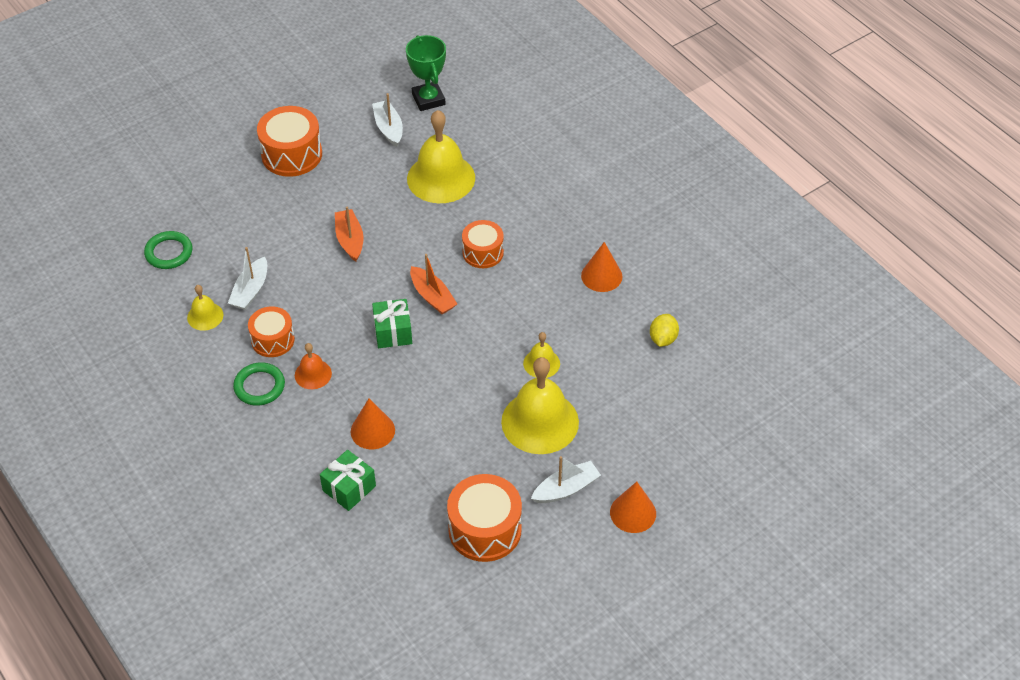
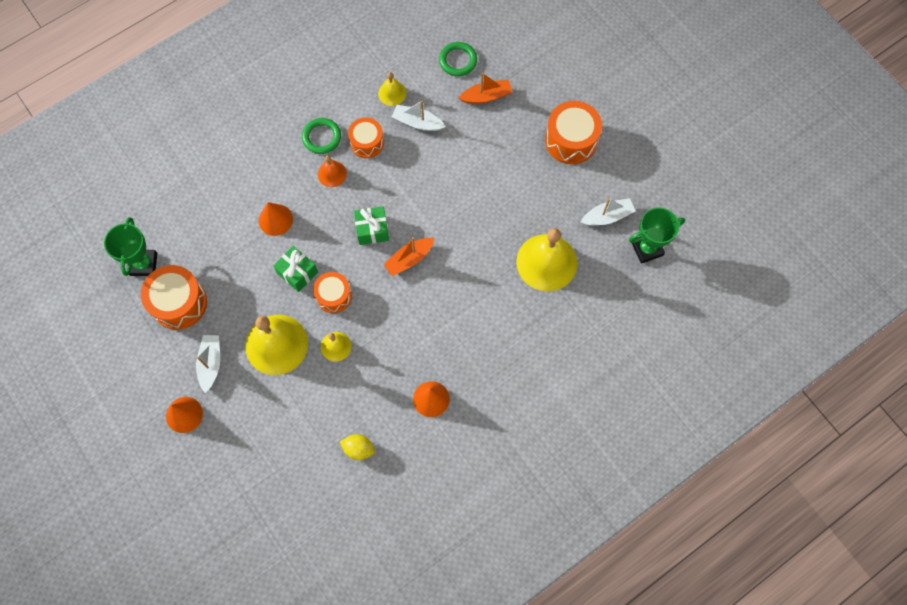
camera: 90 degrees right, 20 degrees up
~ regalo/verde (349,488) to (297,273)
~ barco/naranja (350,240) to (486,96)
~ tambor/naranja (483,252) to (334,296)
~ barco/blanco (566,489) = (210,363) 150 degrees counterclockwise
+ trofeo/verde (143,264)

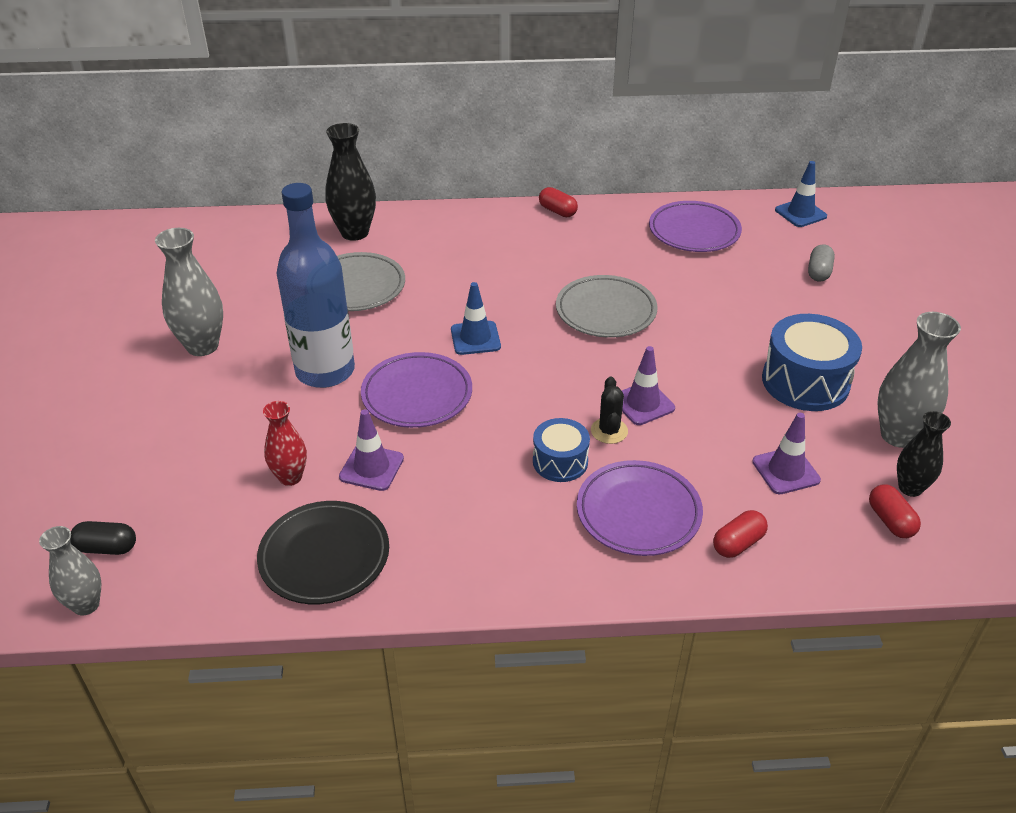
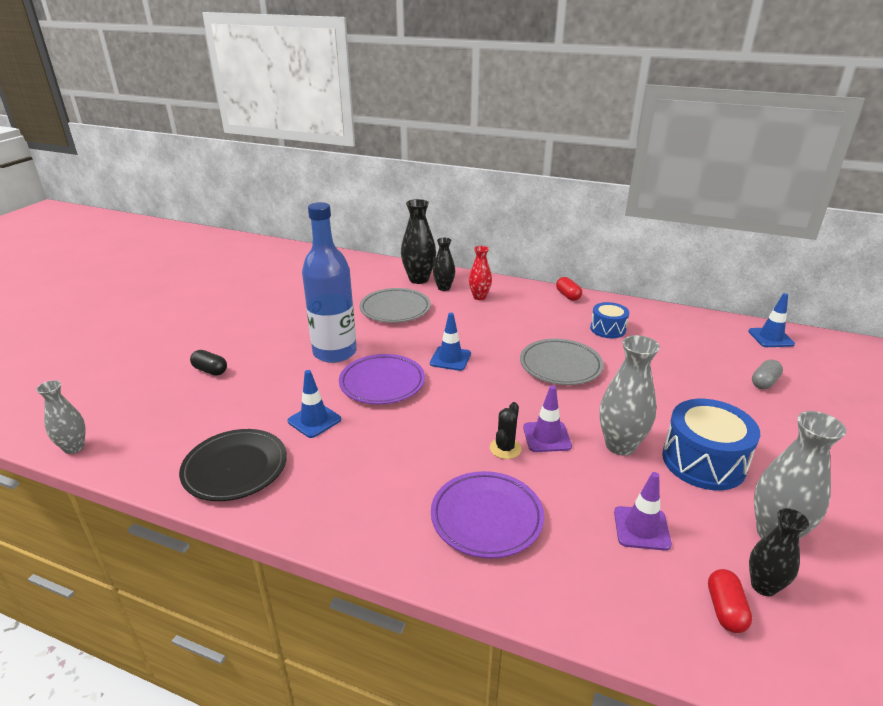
camera: 25 degrees right, 10 degrees down
~ cápsula/negro (107,548) to (210,370)
~ florero/gris (202,346) to (620,445)
~ florero/rojo (290,477) to (479,297)
~ cono de tráfico/morado (371,468) to cono de tráfico/azul (314,420)
~ tambor/azul (560,461) to (608,329)
- plato/morado (694,231)
- cápsula/rojo (738,543)
+ florero/negro (444,288)

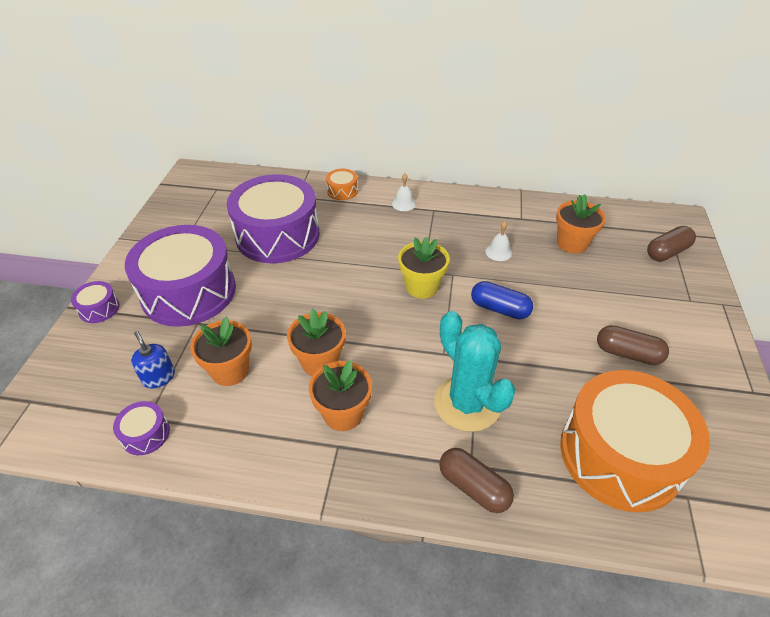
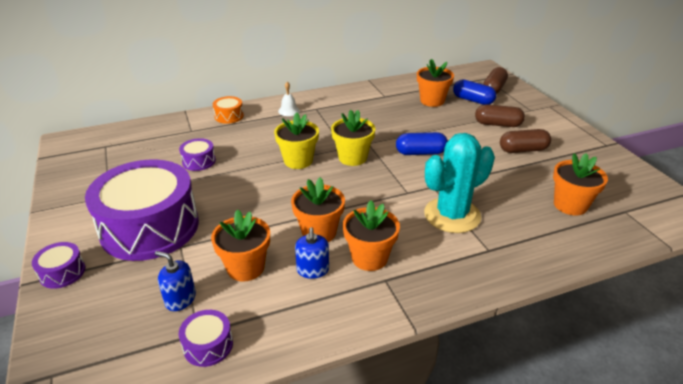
camera: 30 degrees left, 10 degrees down
~ tambor/morado (277,235) = (199,161) x0.40
~ cactus/turquesa (467,403) = (452,215) 60 degrees counterclockwise
~ cápsula/marrón (473,487) to (497,124)
- campana/blanco (498,252)
~ tambor/naranja (620,454) to maceta/naranja (570,205)
+ maceta/amarillo (298,161)
+ dispensador de jabón/azul (313,270)
+ cápsula/azul (473,100)

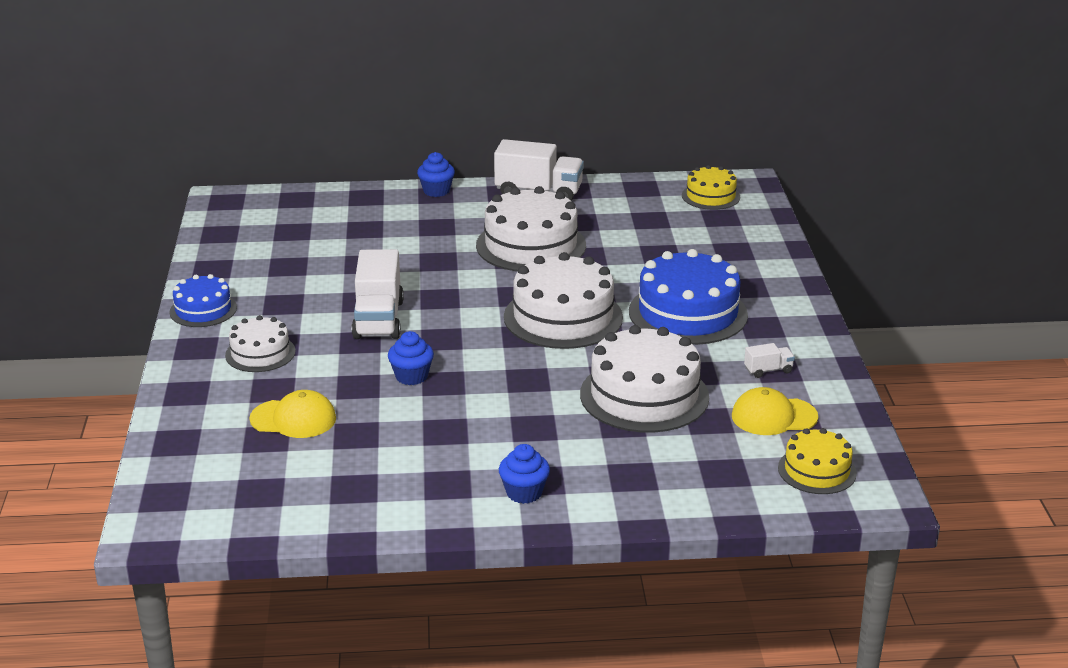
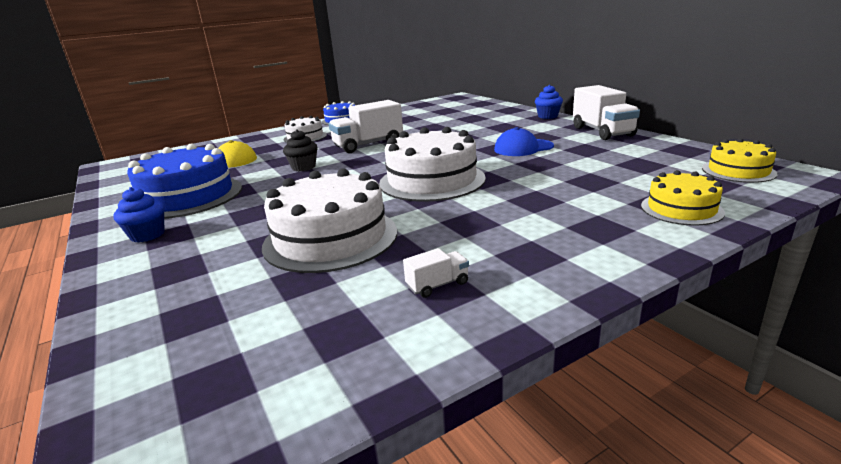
camera: 65 degrees right, 5 degrees down
~ magdalena/azul (411,376) to magdalena/negro (303,167)
~ tarta/blanco (531,245) to gorra/azul (523,148)
~ tarta/azul (688,313) to (187,197)
- gorra/amarillo (773,416)
~ camión/blanco (768,370) = (437,285) 75 degrees counterclockwise
~ tarta/amarillo (817,470) to (681,209)

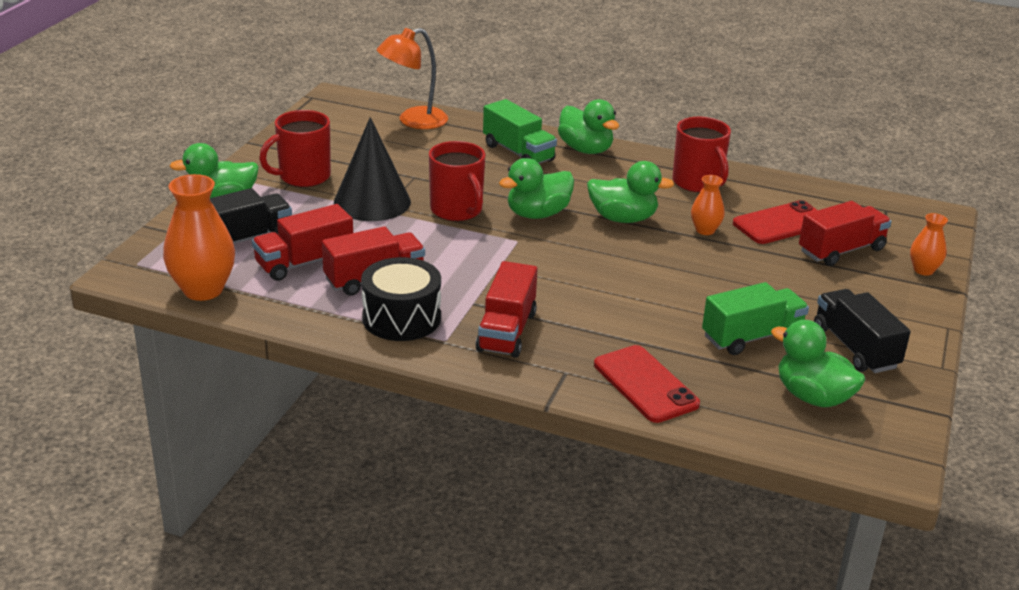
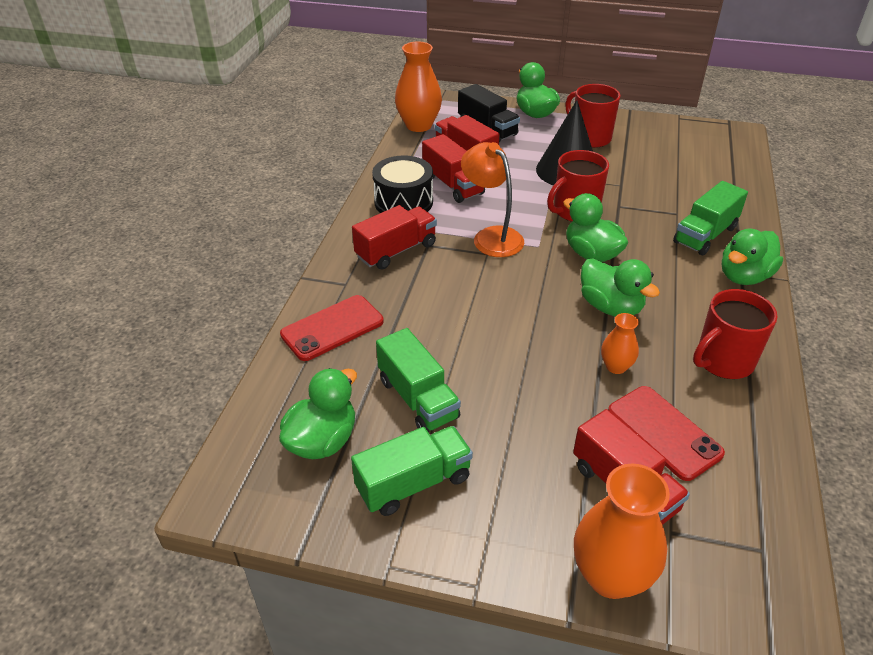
camera: 85 degrees right, 10 degrees up
~ lámpara/naranja (413,121) to (491,236)
~ camión/rojo (506,331) = (396,251) 135 degrees clockwise
~ pato/verde (623,218) = (611,307) 45 degrees counterclockwise
~ camión/negro (855,348) to camión/verde (414,483)
~ florero/naranja (923,270) = (611,576) x1.88

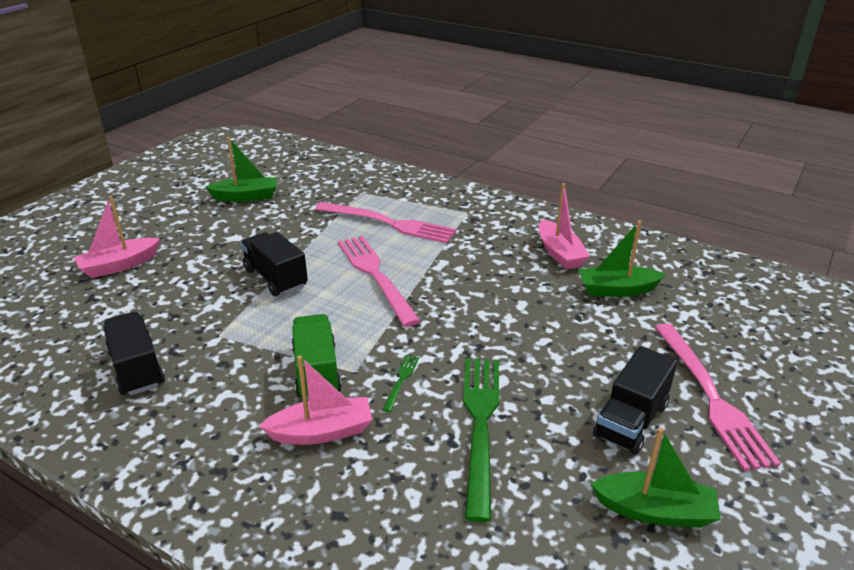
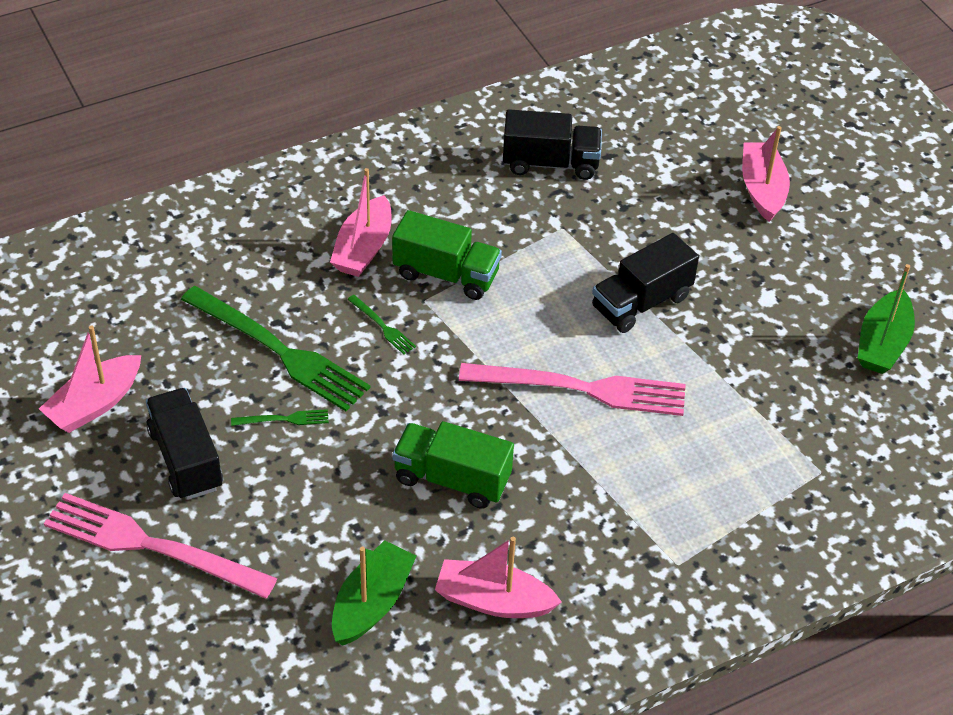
camera: 120 degrees right, 15 degrees up
~ camión/negro (275,278) = (641,302) 150 degrees clockwise
- tenedor/rosa (389,223)
~ barco/verde (655,511) to barco/rosa (94,404)
+ tenedor/verde (284,419)
+ camión/verde (452,479)

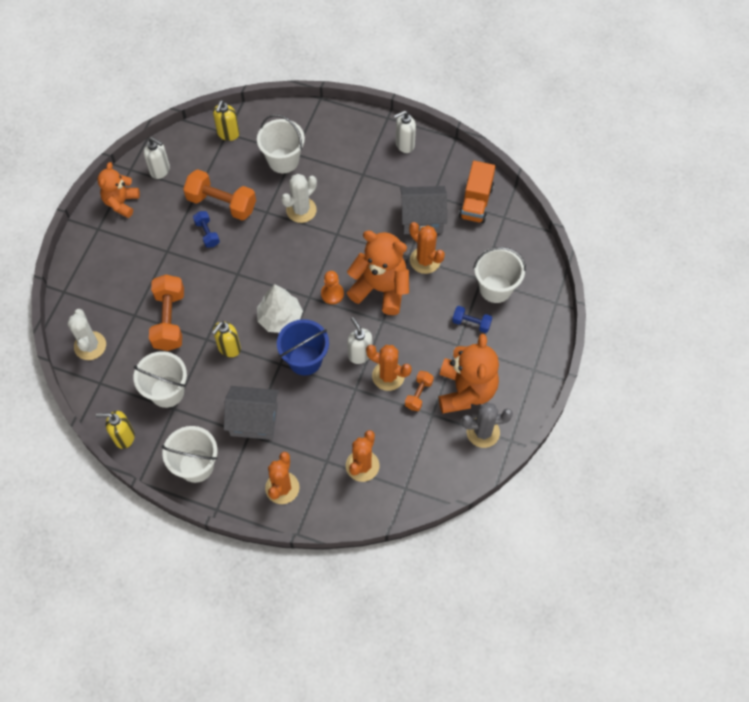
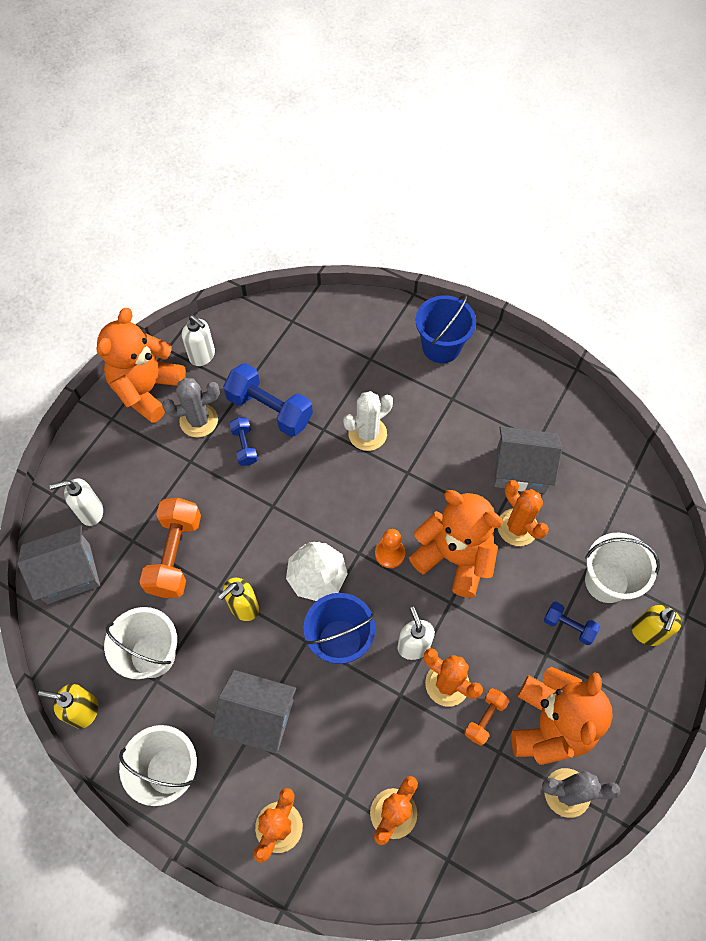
camera: 10 degrees right, 0 degrees up
~ cactus/blanco (90,346) to casa/gris (68,573)
~ osito/naranja (121,203) = (147,389) x1.57
~ mancuerna/naranja (221,203) to mancuerna/azul (269,409)
~ dispensador de jabón/amarillo (228,134) to (646,633)
- balde/blanco (283,160)
~ dispensador de jabón/blanco (404,145) to (90,512)
- camión/naranja (476,202)
+ cactus/gris (199,420)
+ balde/azul (441,347)

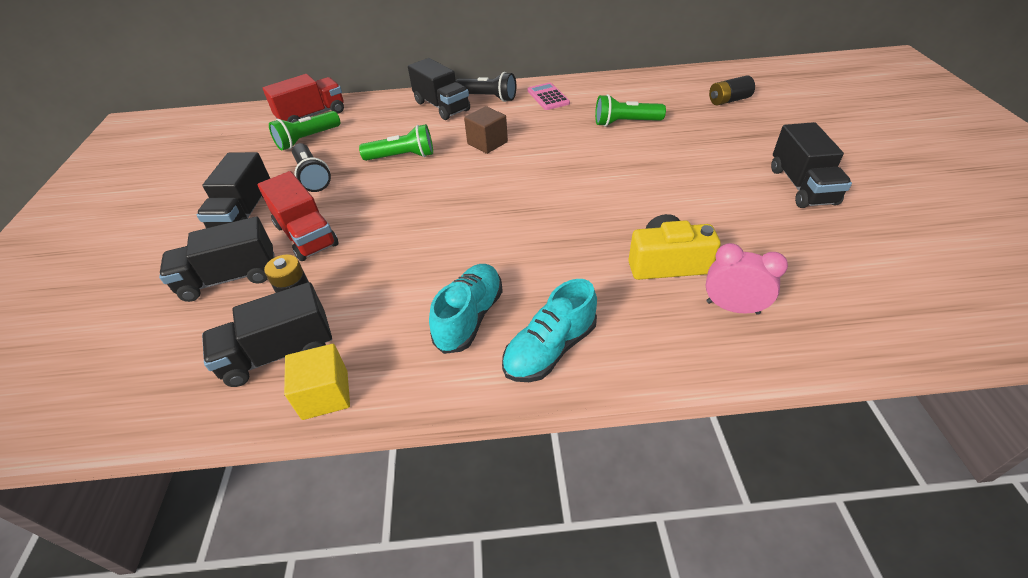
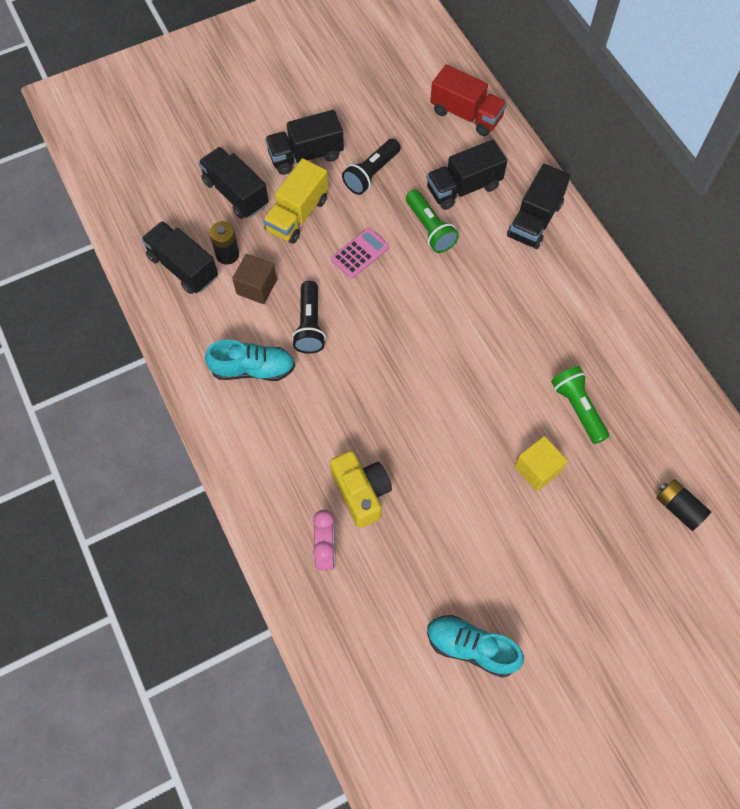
camera: 65 degrees right, 20 degrees up
~ camión/rojo (306,235) to camión/amarillo (297,215)
- lámpara de mano/verde (307,139)
~ cubo/amarillo (325,394) to (537,469)
~ lámpara de mano/negro (488,97) to (310,325)
~ cubo/marrón (487,143) to (256,287)
~ zapato/turquesa (550,349) to (471,648)
~ calculadora/rosa (548,97) to (360,253)
~ camión/negro (801,186) to (463,187)

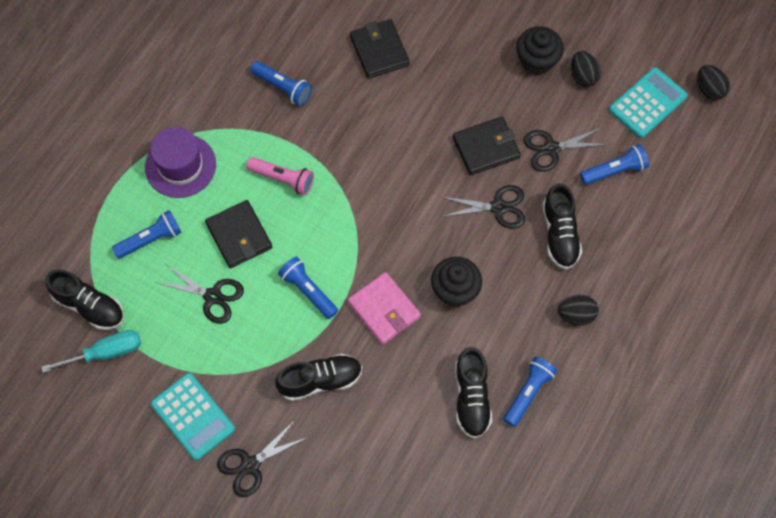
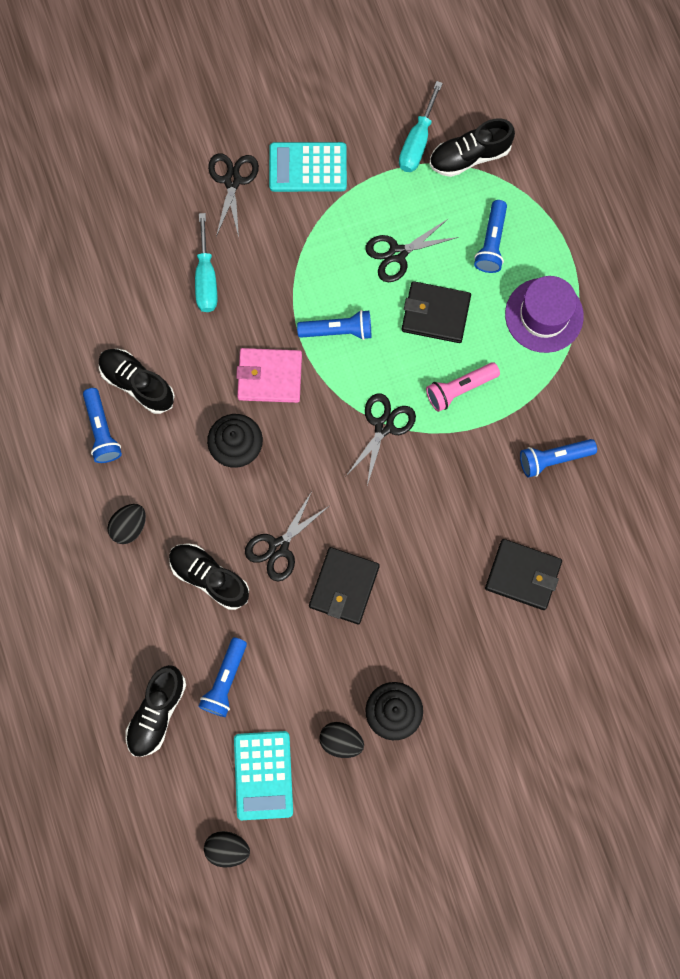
camera: 130 degrees right, 10 degrees up
~ zapato/negro (320,380) to (157,712)
~ tijeras/negro (551,148) to (384,426)
+ destornillador/turquesa (206,278)

